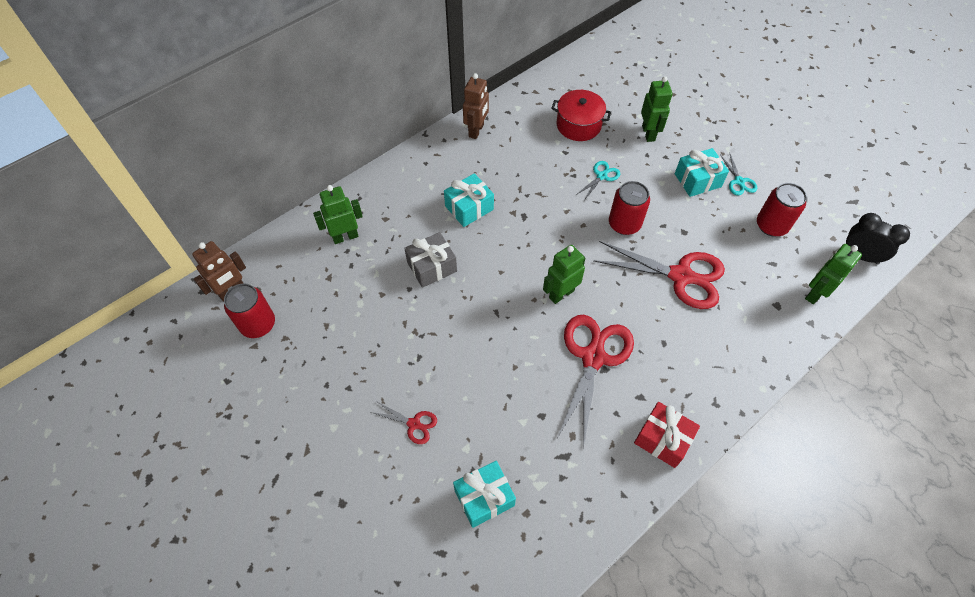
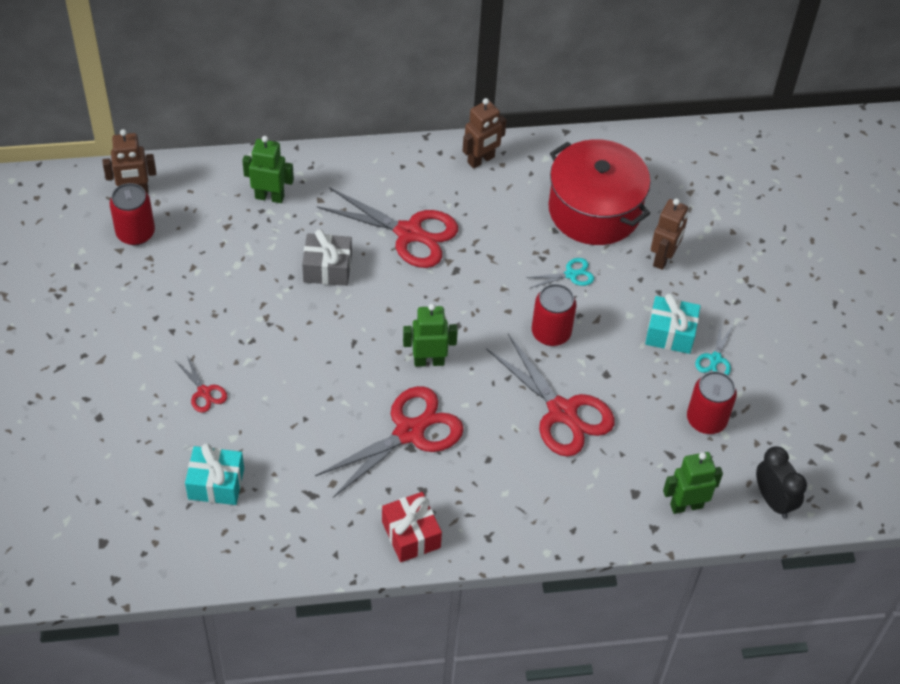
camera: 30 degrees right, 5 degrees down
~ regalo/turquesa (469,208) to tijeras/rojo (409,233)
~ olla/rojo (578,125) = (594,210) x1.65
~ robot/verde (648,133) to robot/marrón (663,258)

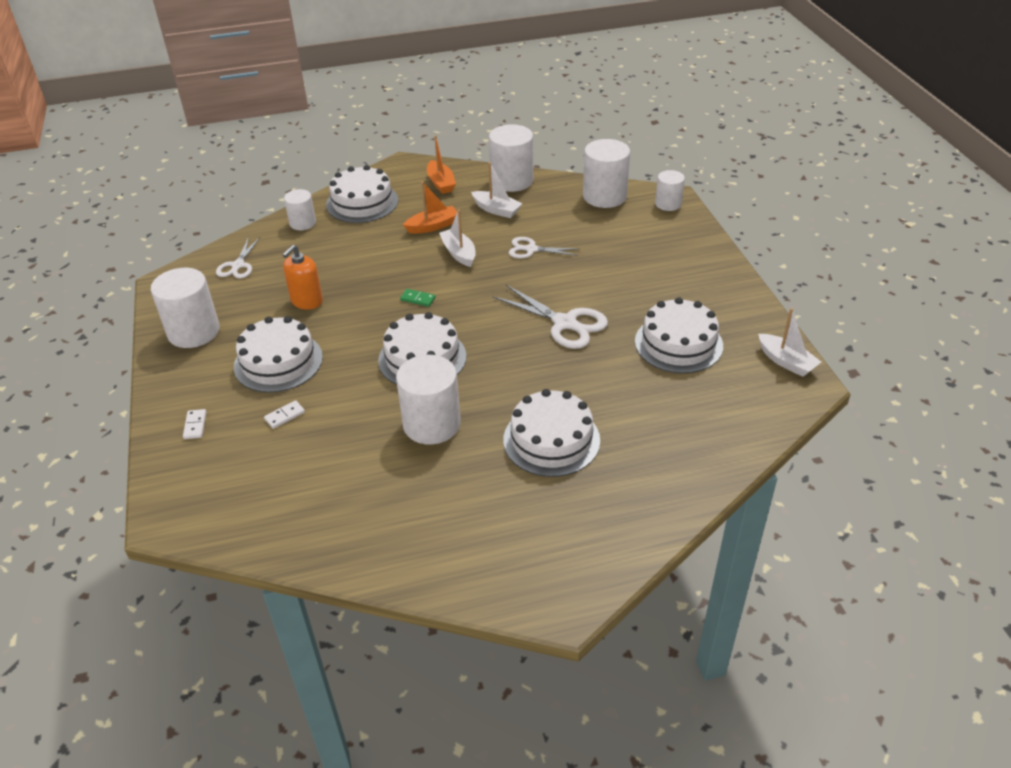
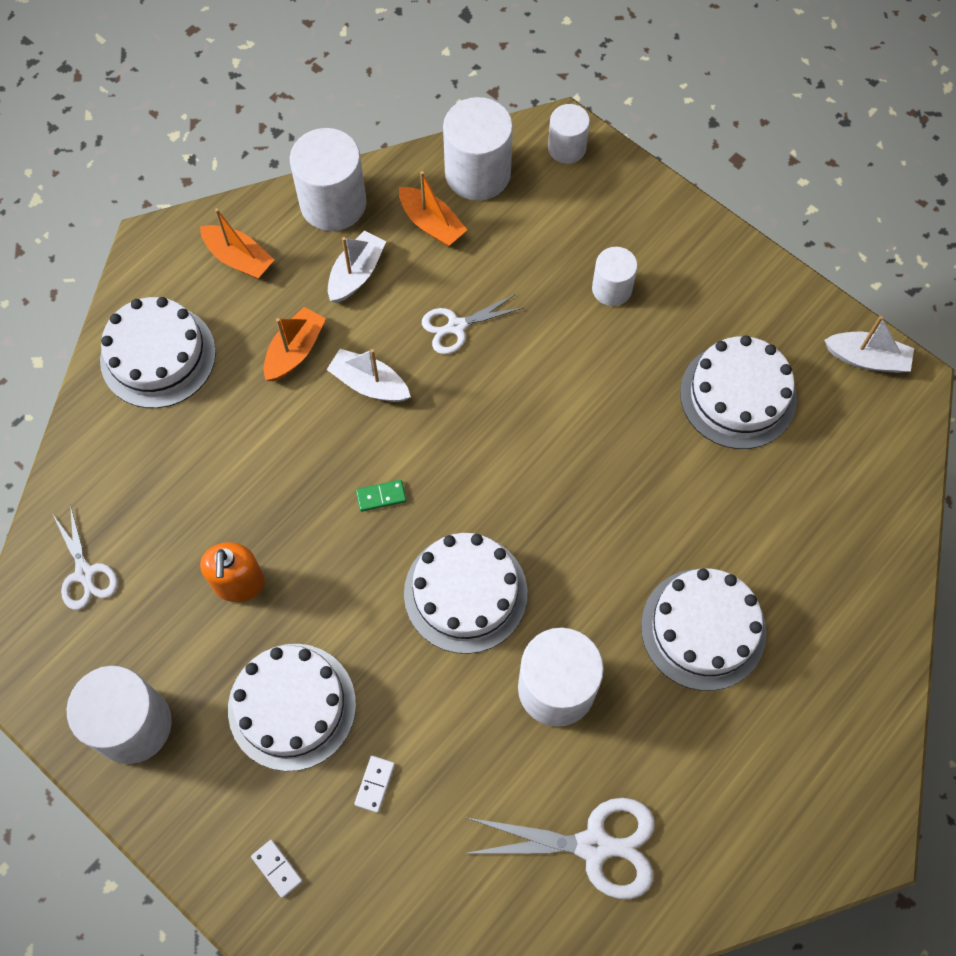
camera: 35 degrees left, 25 degrees up
~ cilindro/blanco (302,223) to (612,289)
~ barco/blanco (496,210) = (356,274) 60 degrees counterclockwise
~ tijeras/blanco (564,323) to (594,846)
+ barco/naranja (431,224)

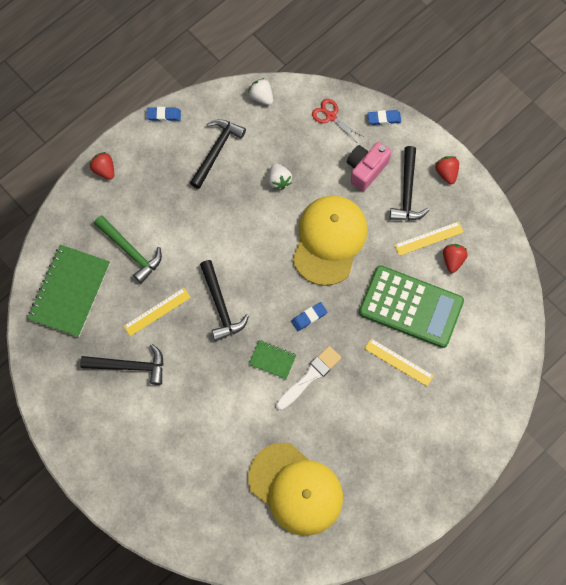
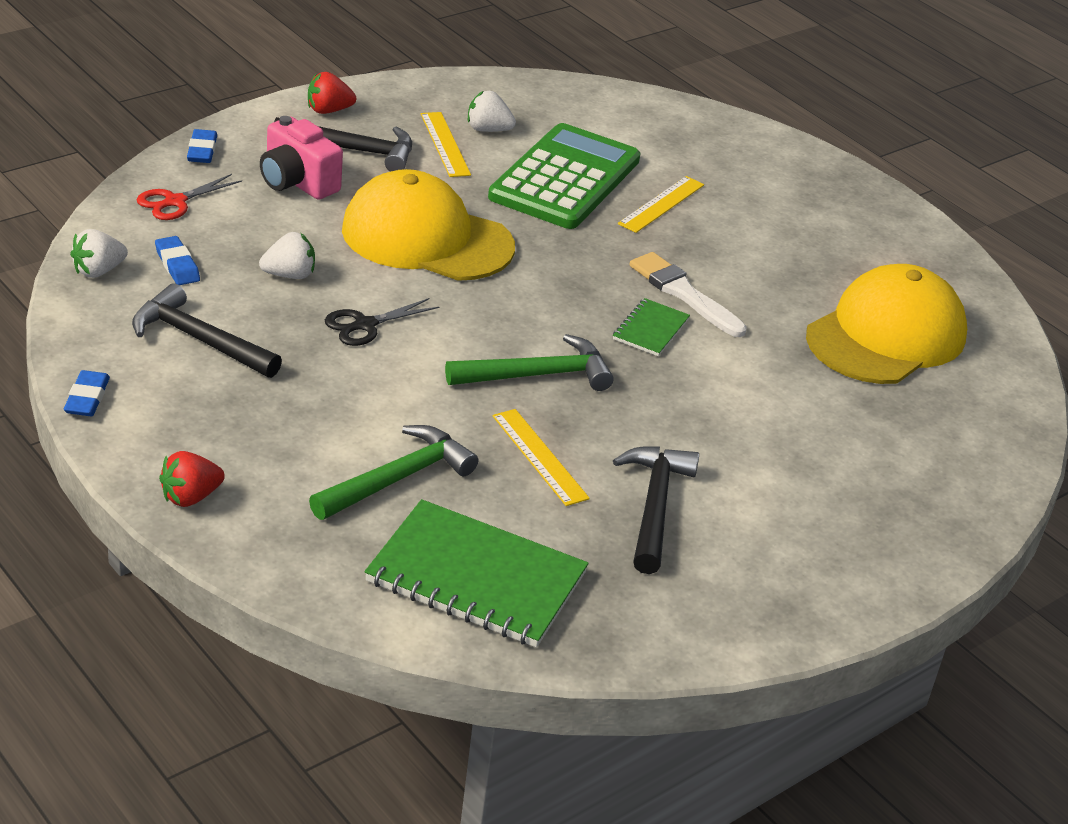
camera: 90 degrees left, 35 degrees down
~ martillo/negro (220,305) to martillo/verde (537,375)
~ goma de borrar/azul (309,317) to (177,265)
~ fresa/rojo (452,260) to fresa/blanco (488,130)
+ tijeras/negro (364,325)

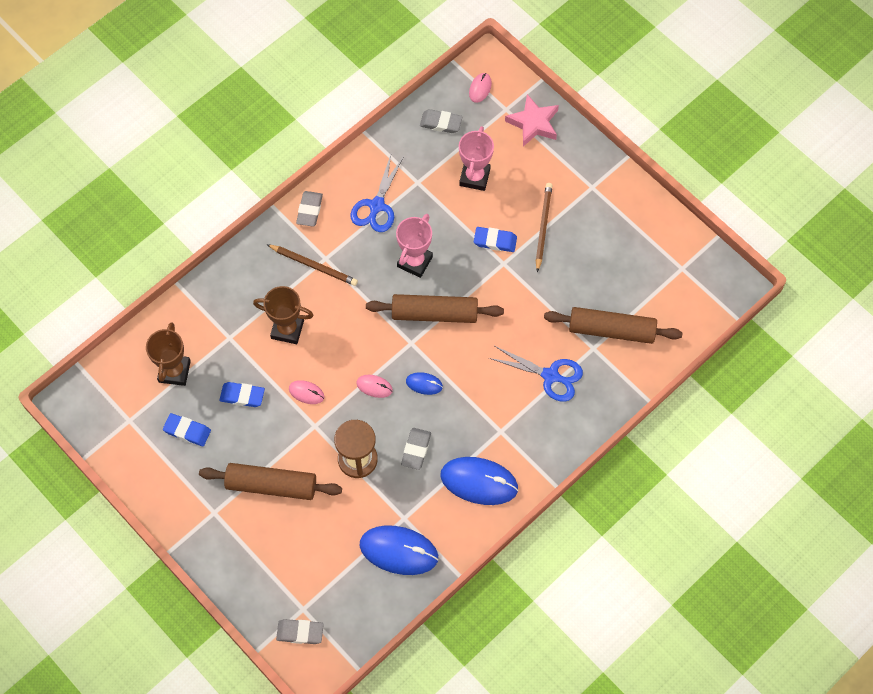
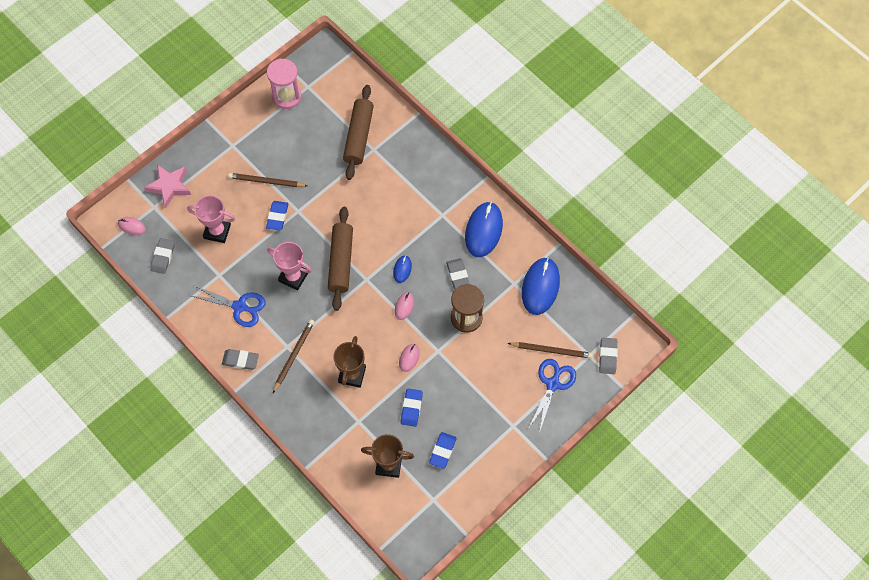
camera: 90 degrees left, 0 degrees up
- rodillo/marrón (271,485)
~ goma de borrar/gris (416,450) = (458,275) 60 degrees clockwise
~ tijeras/azul (550,376) to (553,384)
+ reloj de arena/rosa (286,96)
+ lápiz/marrón (551,350)

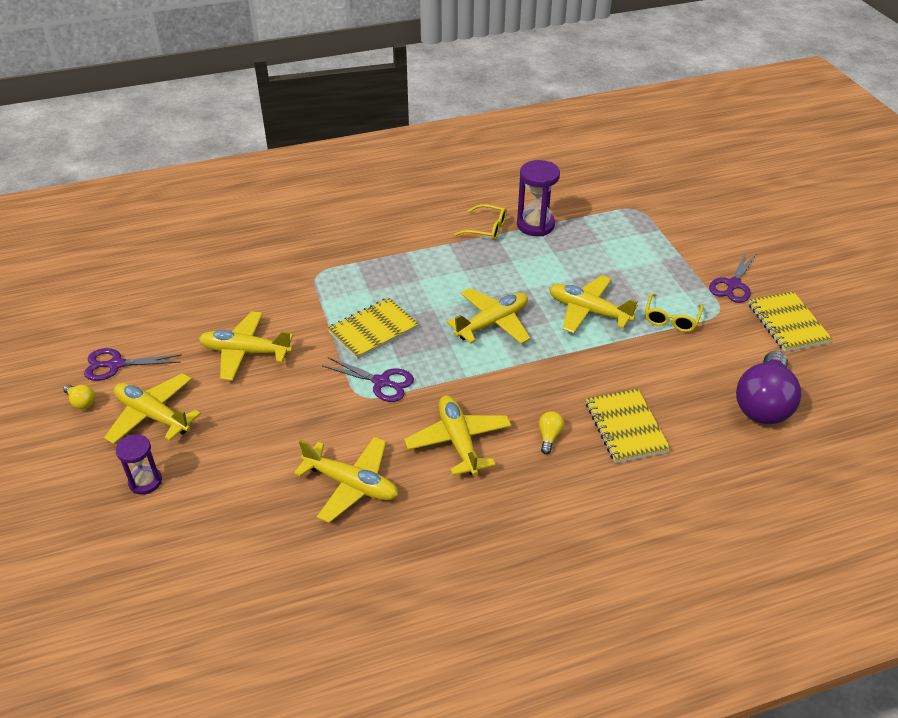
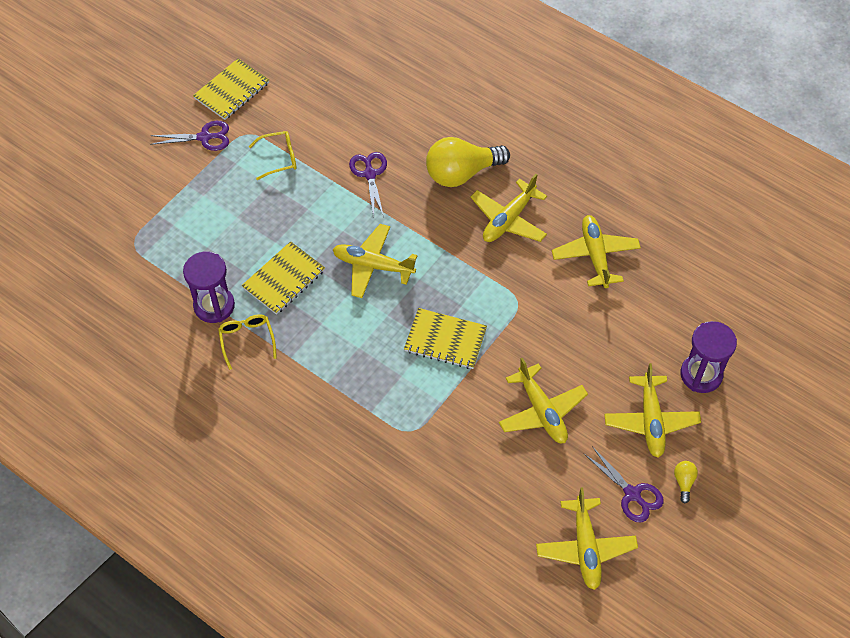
camera: 125 degrees left, 15 degrees up
~ reloj de arena/morado (145,482) = (701,374) x1.56
~ tijeras/morado (381,382) to (370,174)
~ bombilla/amarillo (549,437) = (461,173) x2.44
~ avión/amarillo (588,311) to (585,547)
~ cuaderno/amarillo (626,427) to (284,279)
- bombilla/morado (763,404)

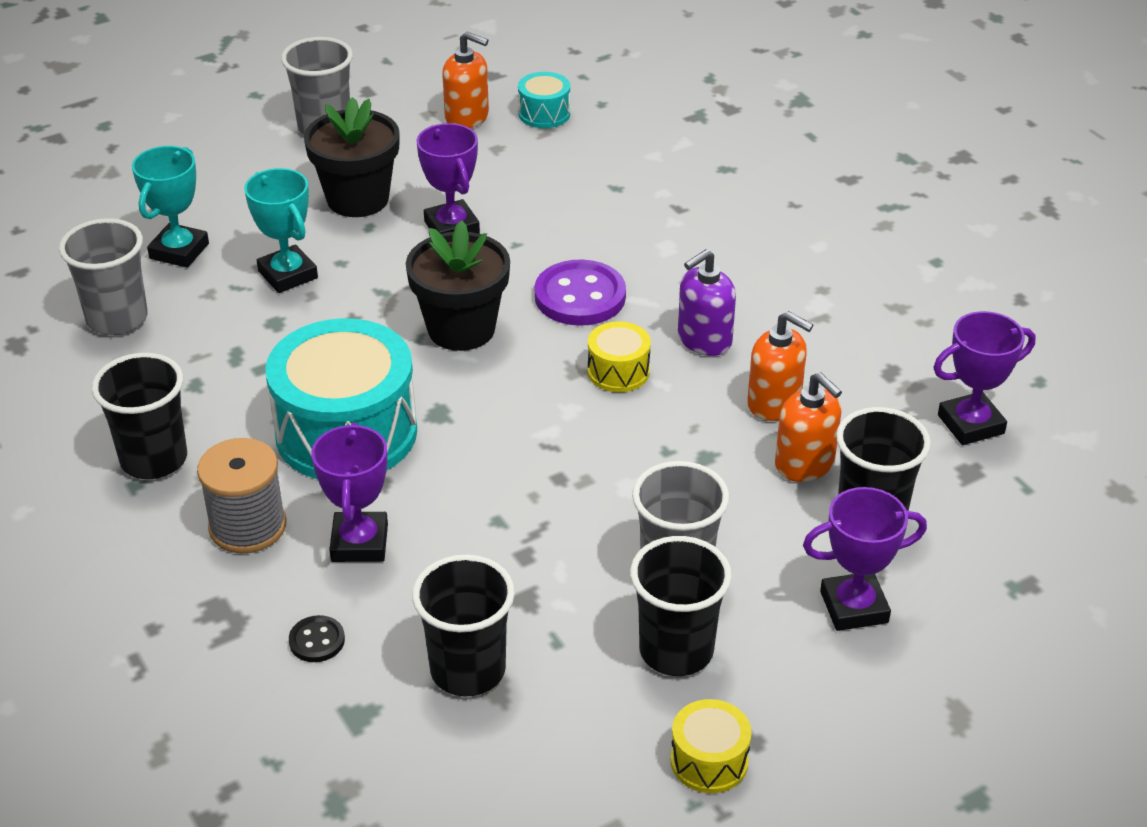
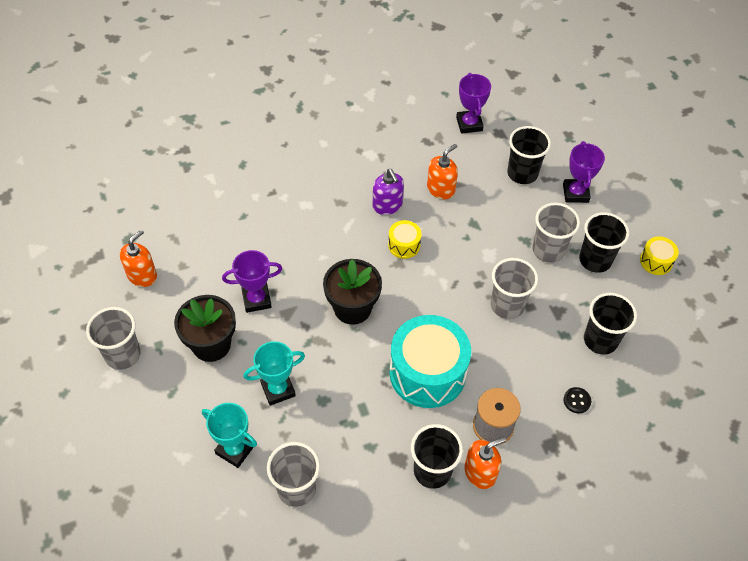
camera: 80 degrees left, 15 degrees up
- trofeo/morado (359,543)
- tambor/turquesa (544,114)
- botón/morado (580,296)
~ dispensador de jabón/naranja (805,464) to (480,472)
+ vaso/gris (507,305)

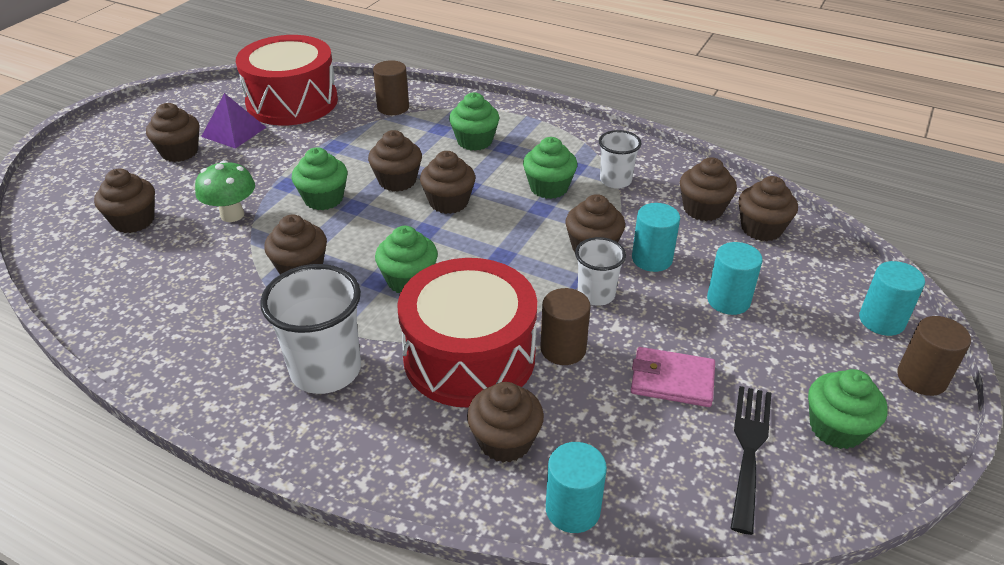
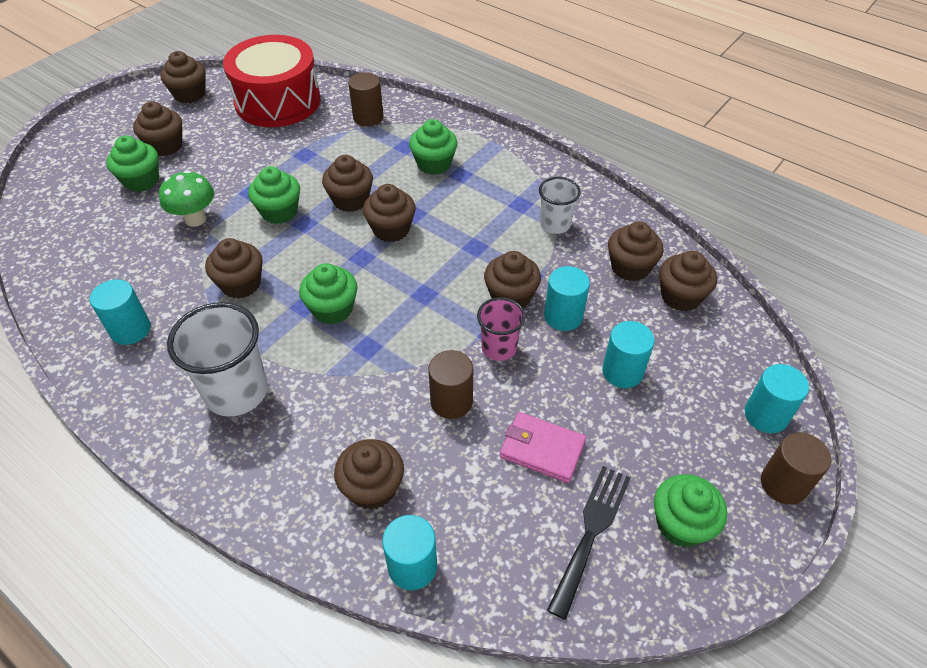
camera: 10 degrees right, 10 degrees up
~ magdalena/marrón (133,221) to (189,94)
- pirámide/morado (234,132)
- tambor/rojo (469,356)
~ magdalena/verde (549,188) to (141,180)
~ vaso/blanco (596,294) to vaso/rosa (499,348)
+ cilindro/turquesa (130,330)

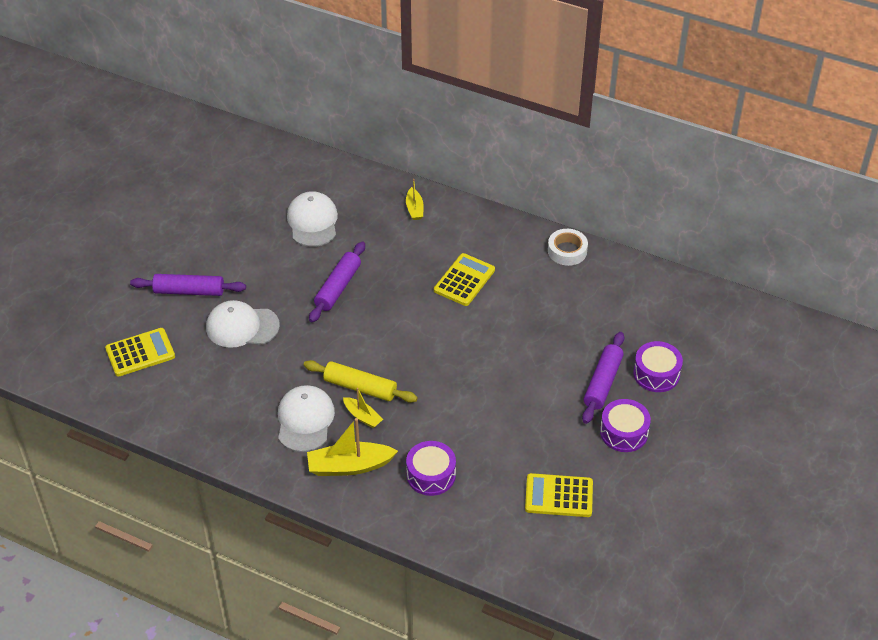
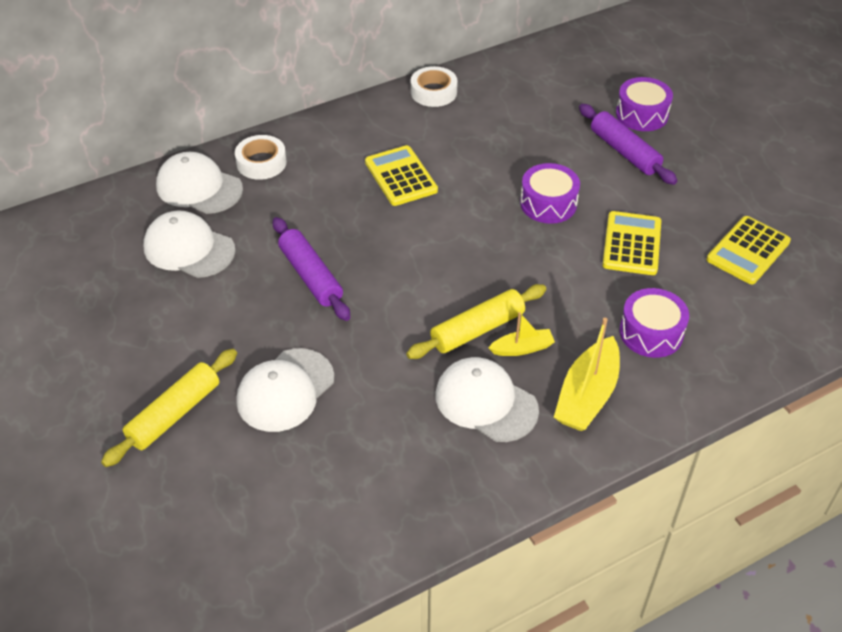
camera: 55 degrees left, 0 degrees up
~ calculadora/amarillo (140,353) to (631,244)
~ rodillo/morado (189,291) to rodillo/amarillo (174,414)
~ barco/amarillo (414,209) to cinta adhesiva/blanco (261,163)
~ tambor/morado (624,432) to (548,203)
+ gorra/blanco (199,187)

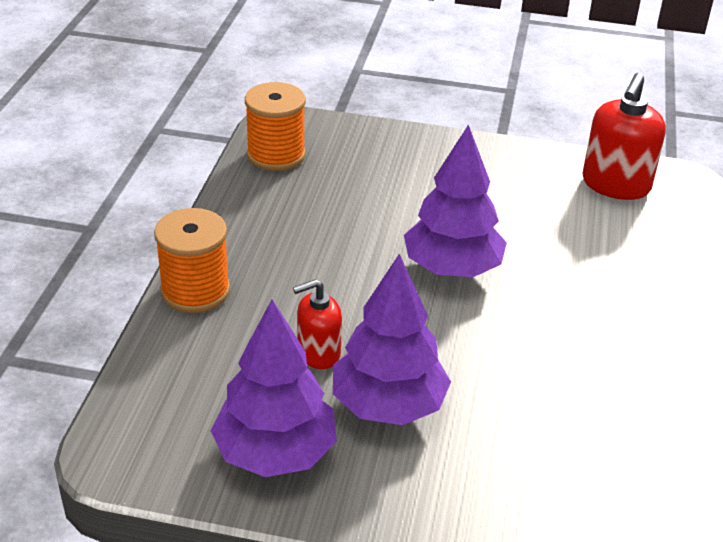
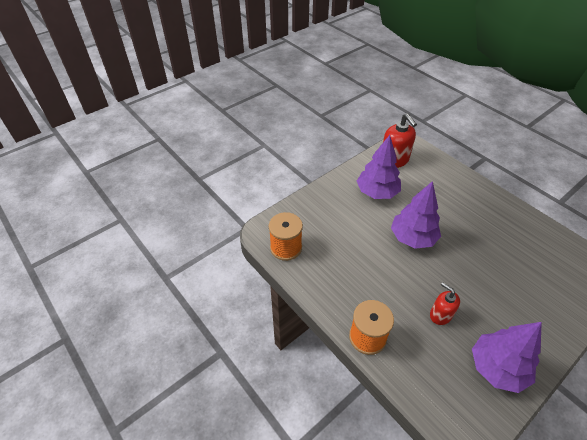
camera: 50 degrees left, 10 degrees up
~ dispensador de jabón/rojo (318,353) = (440,315) 120 degrees clockwise
~ árbol/morado (388,405) to (377,192)

